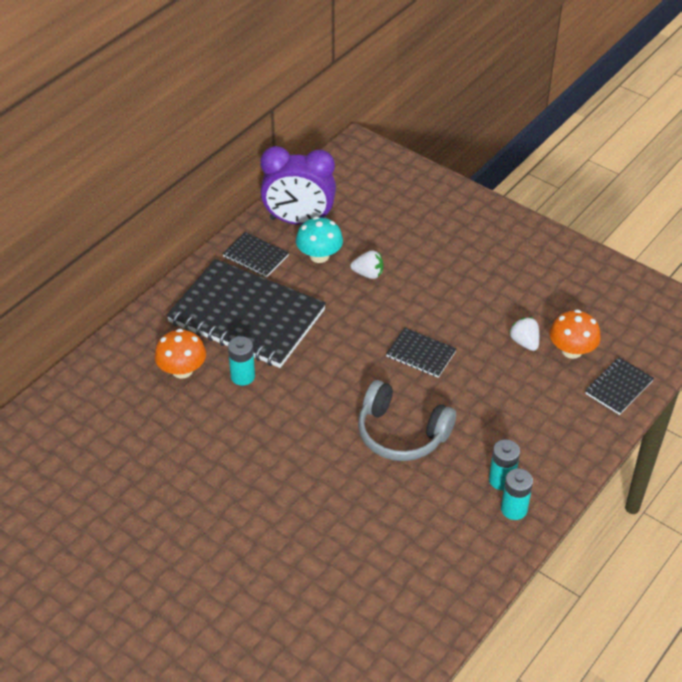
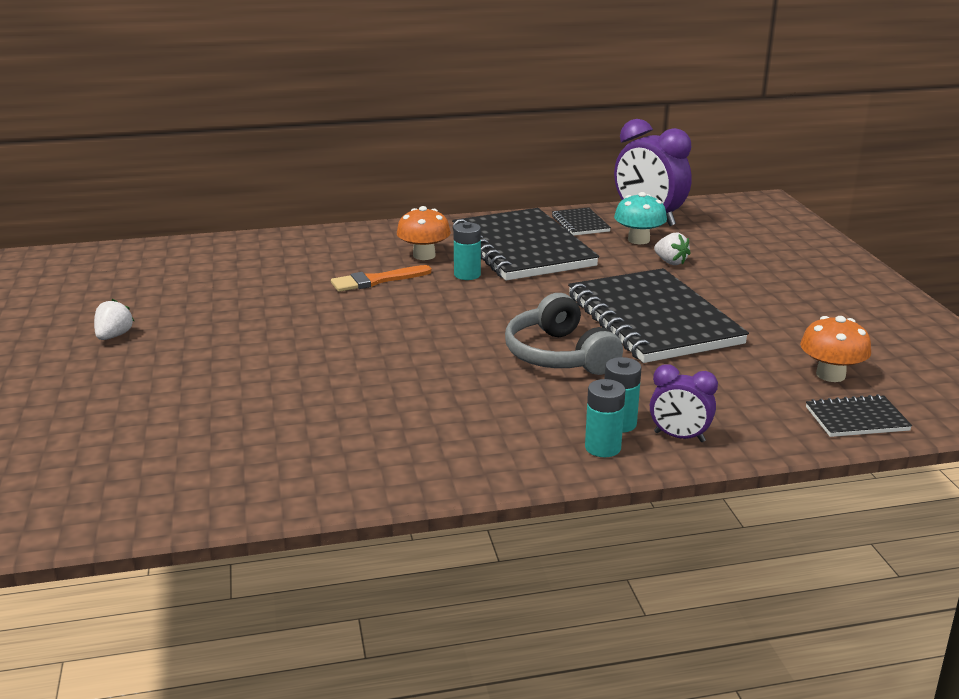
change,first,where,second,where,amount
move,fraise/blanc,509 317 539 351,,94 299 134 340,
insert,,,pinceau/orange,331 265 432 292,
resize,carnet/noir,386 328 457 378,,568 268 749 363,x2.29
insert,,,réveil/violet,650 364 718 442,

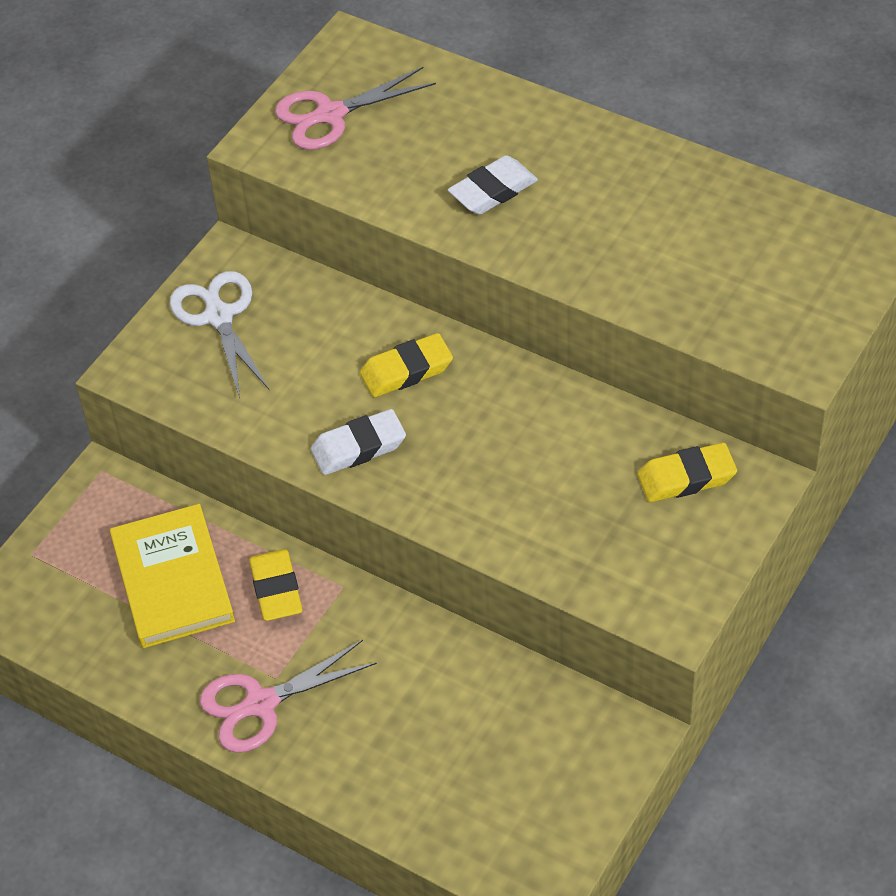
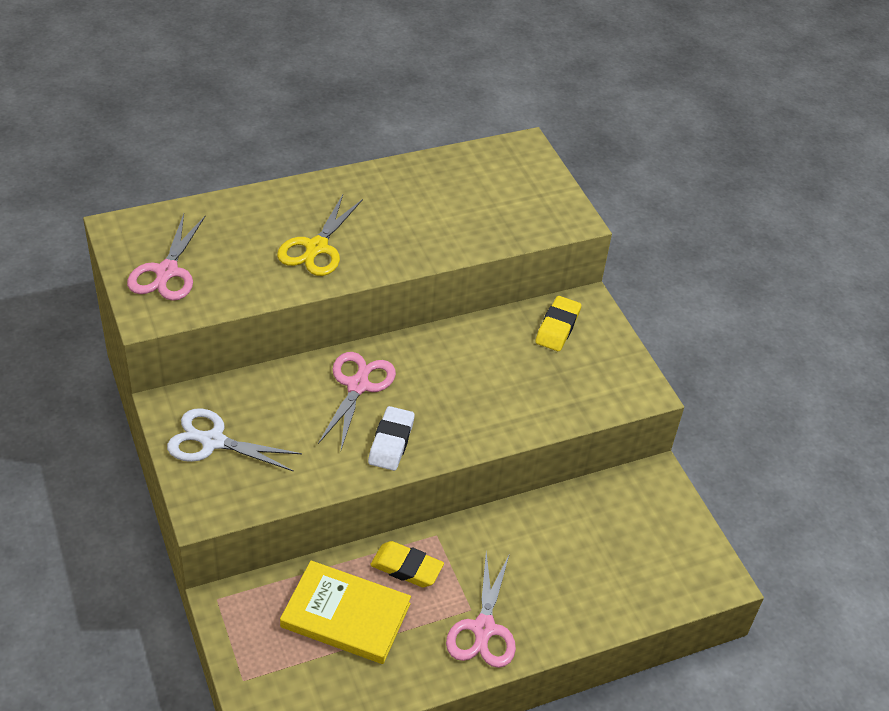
change,first,where,second,where,amount
replace,gomme/blanc,448 155 538 214,ciseaux/jaune,277 195 363 276,
replace,gomme/jaune,360 333 453 397,ciseaux/rose,318 352 396 450,

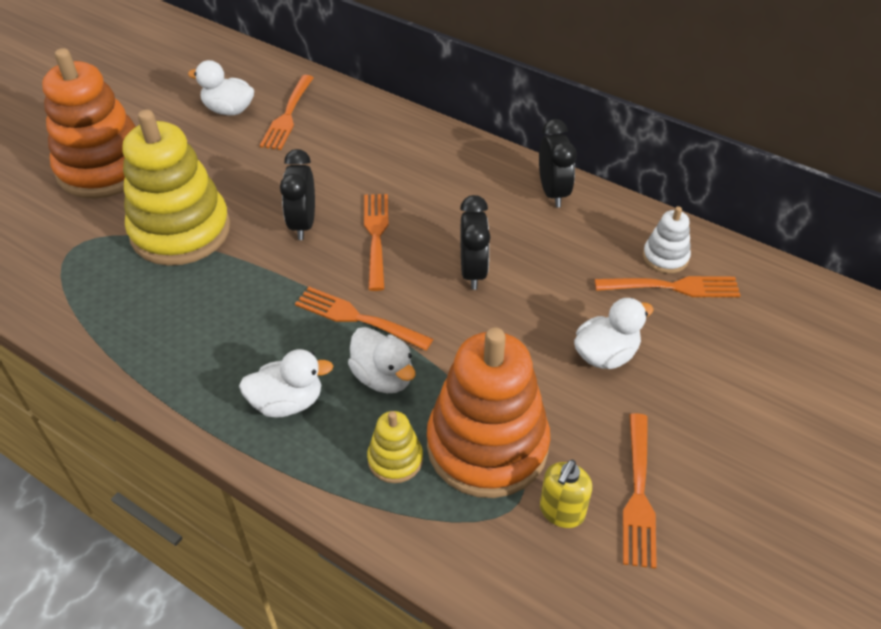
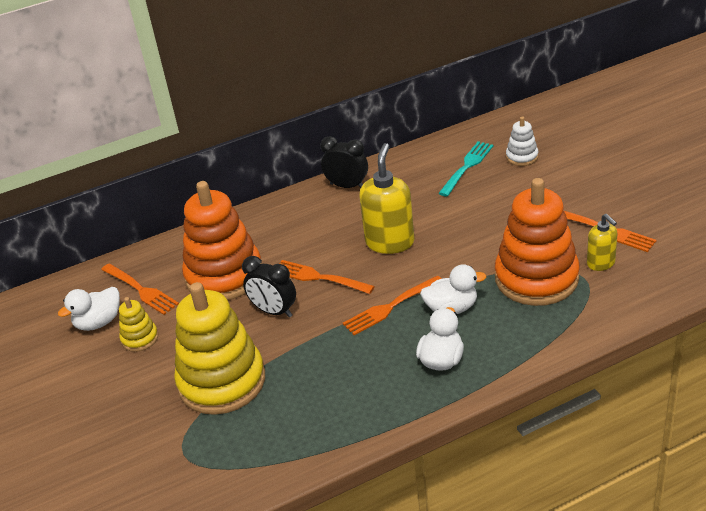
change,first,where,second,where,amount
move,jouet à empiler/jaune,367 411 423 483,,119 297 158 352,
move,jouet à empiler/orange,42 48 136 199,,182 181 262 300,
replace,réveil/noir,460 195 490 290,distributeur de savon/jaune,359 143 414 254,
recolor,fourchette/orange,595 276 741 297,fourchette/turquoise,438 141 493 197,
move,jouet à empiler/blanc,643 206 691 274,,506 117 538 166,
delete,canard/blanc,574 298 654 369,,,

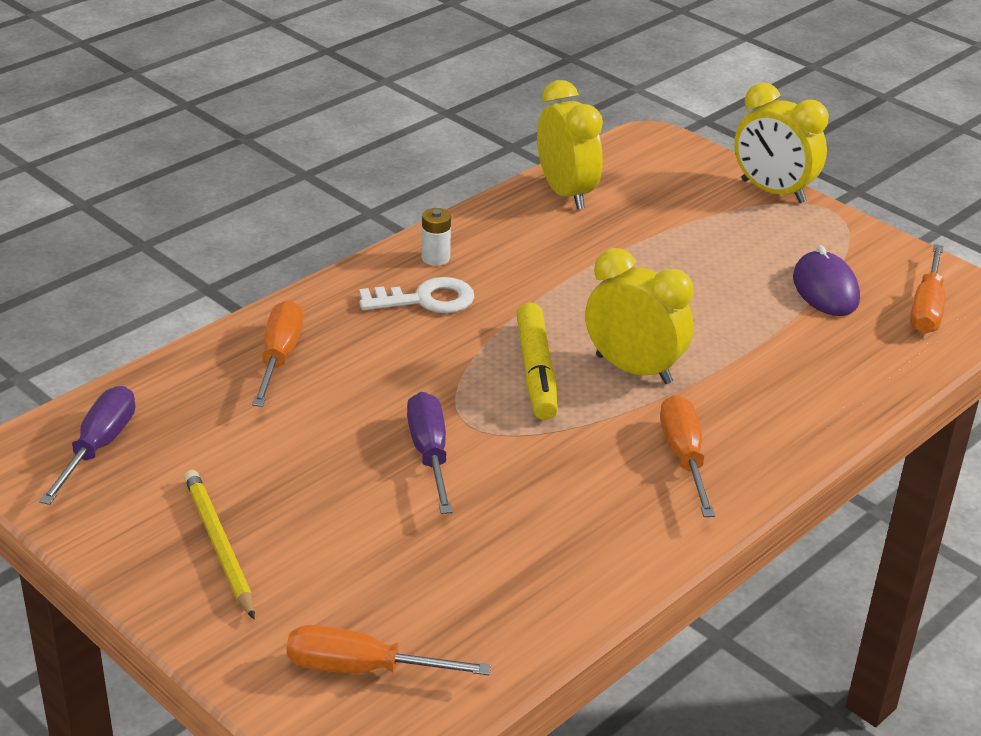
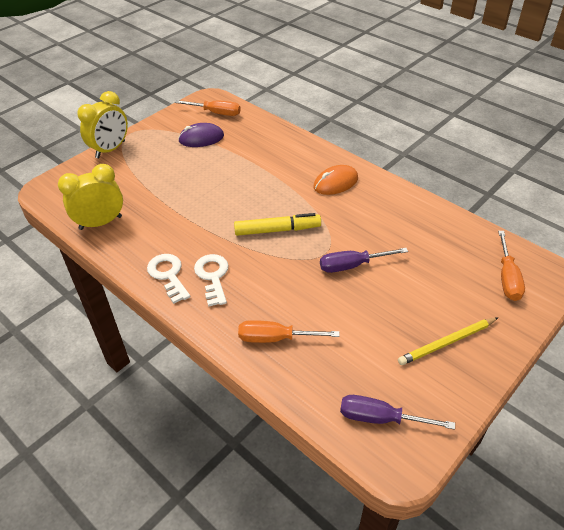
change,first,where,second,where,amount
replace,pile/blanc,422 208 451 266,clé/blanc,147 254 190 304,
replace,tournevis/orange,660 395 715 517,souris/orange,314 165 358 195,
delete,réveil/jaune,585 248 694 384,,,

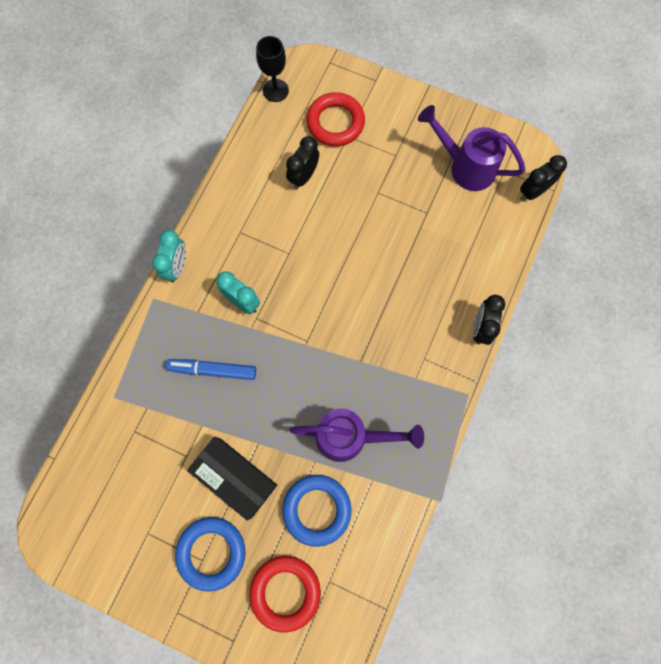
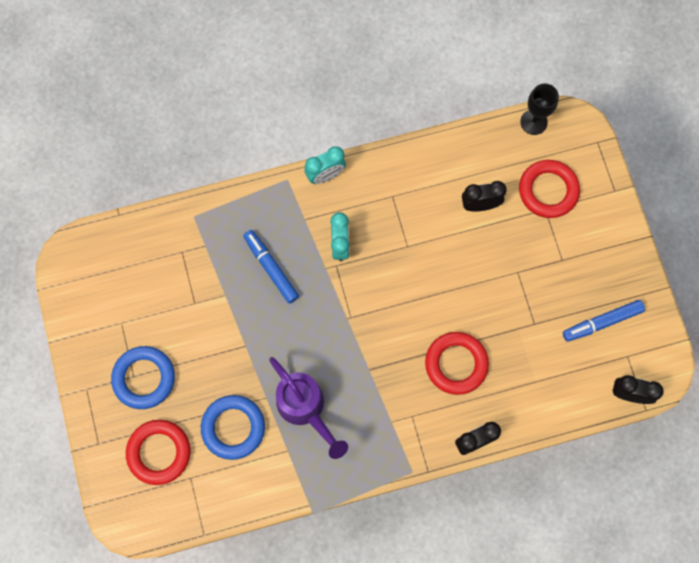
change,first,where,second,where,amount
insert,,,anneau/rouge,425 332 489 395,
replace,arrosoir/violet,418 105 525 191,feutre/bleu,563 300 645 342,
delete,boîte/noir,187 436 277 520,,,

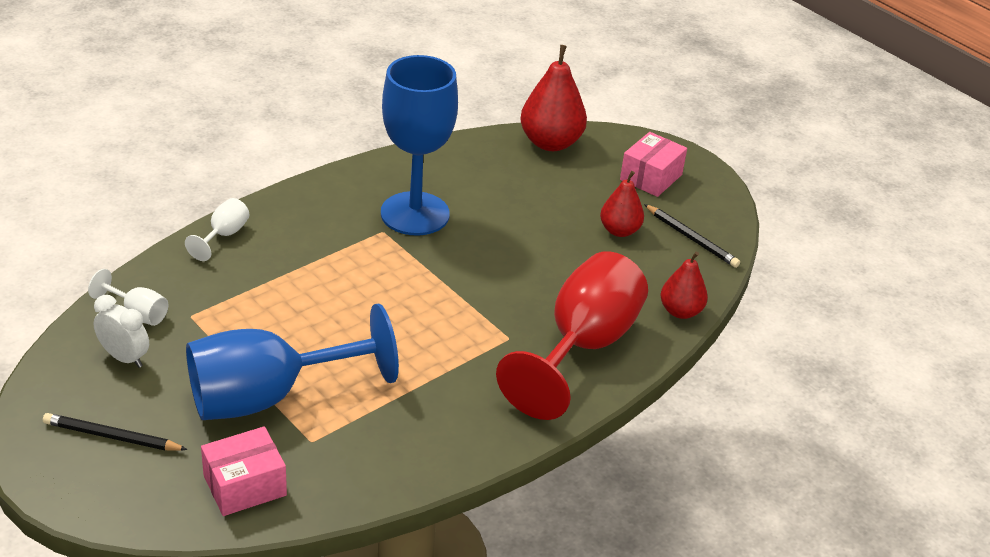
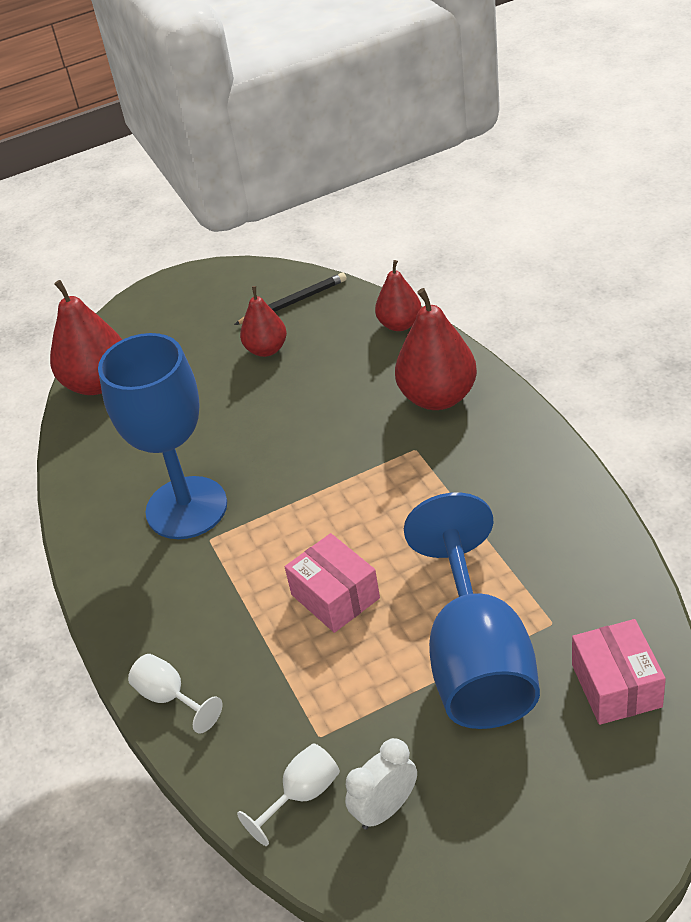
change,first,where,second,where,amount
move,boîte/rose,620 132 687 197,,285 533 380 633,
replace,verre à pied/rouge,496 251 648 420,poire/rouge,395 288 477 410,
delete,crayon/noir,43 413 188 451,,,

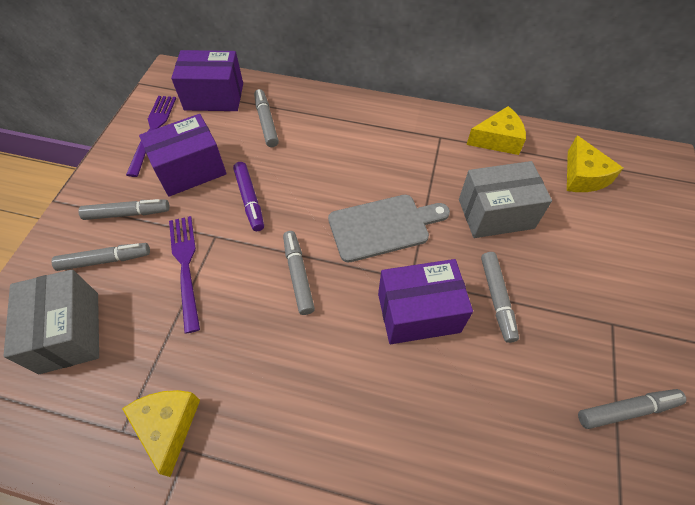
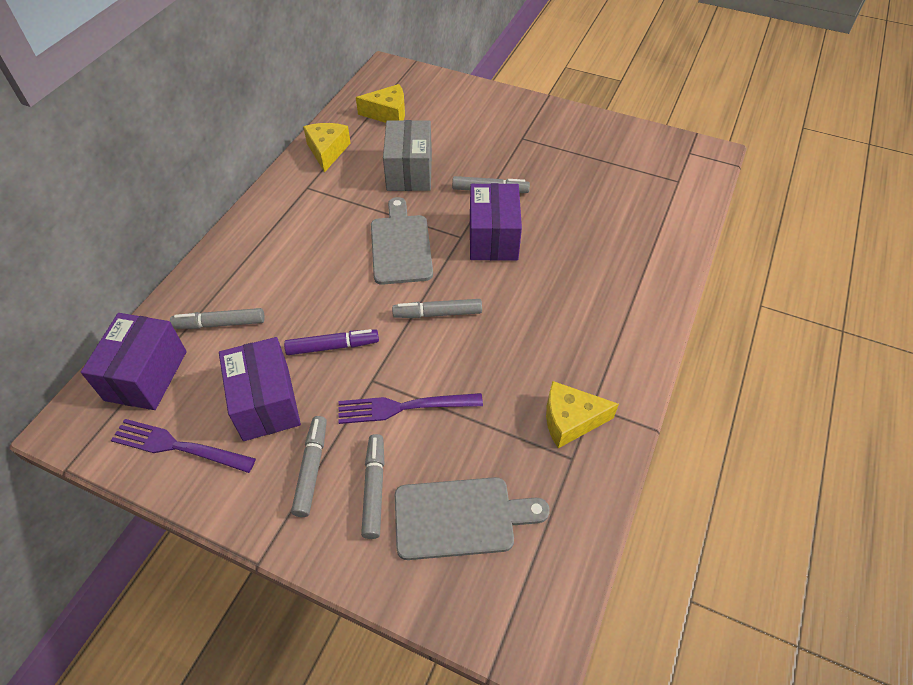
change,first,where,second,where,amount
replace,boîte/gris,4 269 99 374,planche à découper/gris,395 477 550 560,
delete,feutre/gris,578 389 687 429,,,

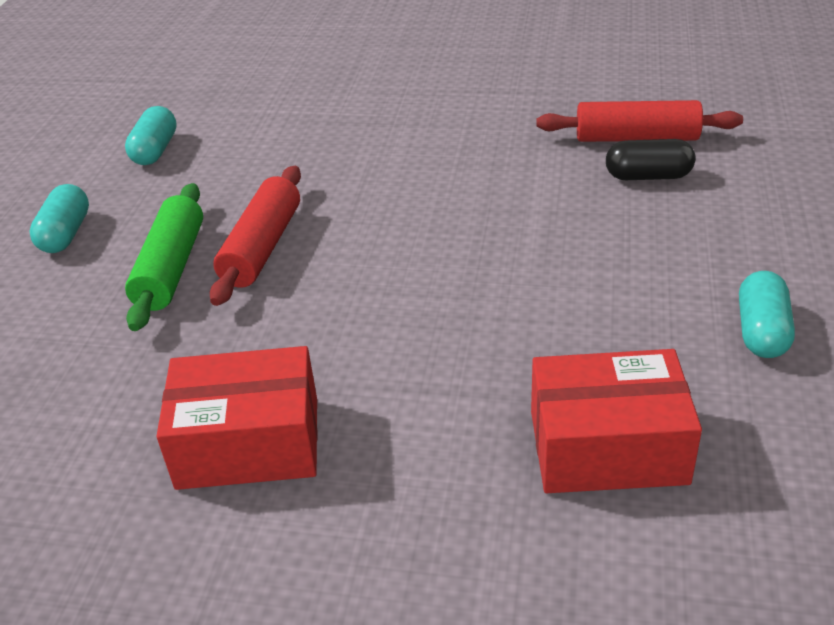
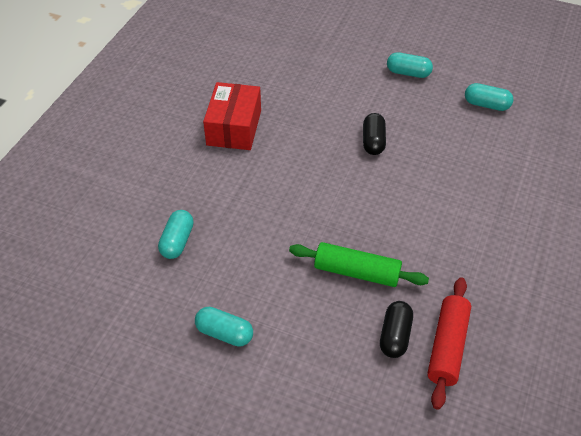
change,first,where,second,where,amount
replace,boîte/rouge,531 349 702 493,gélule/turquoise,158 210 194 259,
move,rouleau à pâtisserie/vert,125 183 203 331,,289 242 429 287,
replace,rouleau à pâtisserie/rouge,210 166 301 306,gélule/noir,363 113 386 155,

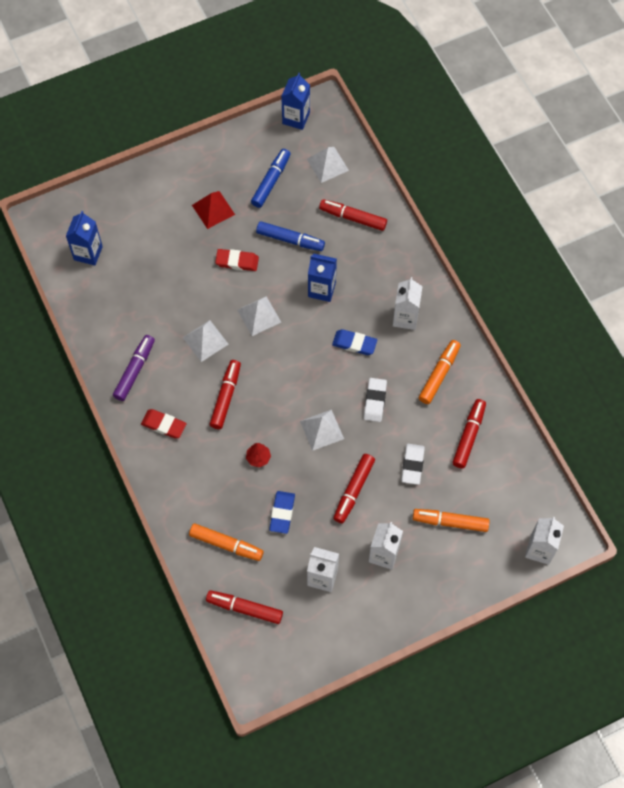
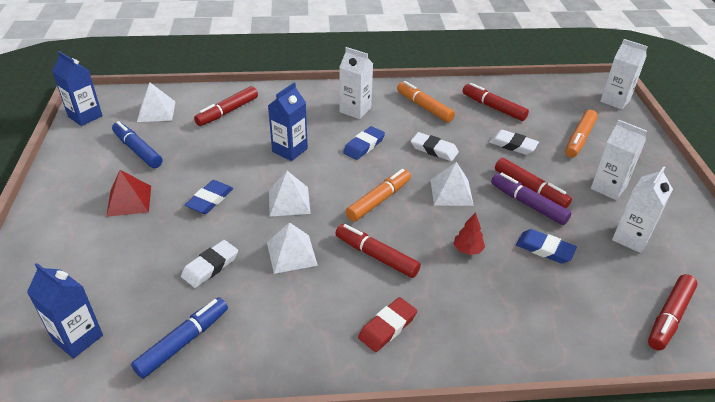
change,first,where,second,where,amount
move,feutre/bleu,256 221 325 251,,131 297 228 379,
insert,,,gomme/blanc,181 240 238 288,
recolor,gomme/rouge,215 249 259 271,gomme/bleu,185 180 233 214,
move,feutre/orange,189 523 264 561,,346 169 411 222,
move,feutre/violet,113 335 155 401,,491 173 571 225,

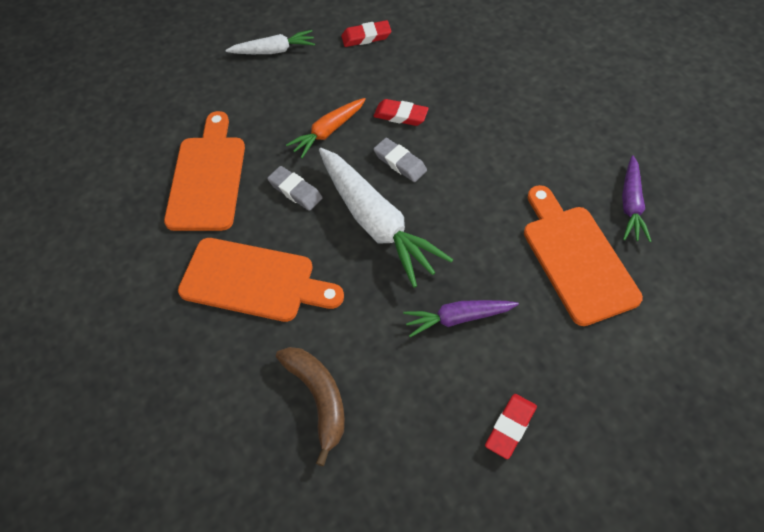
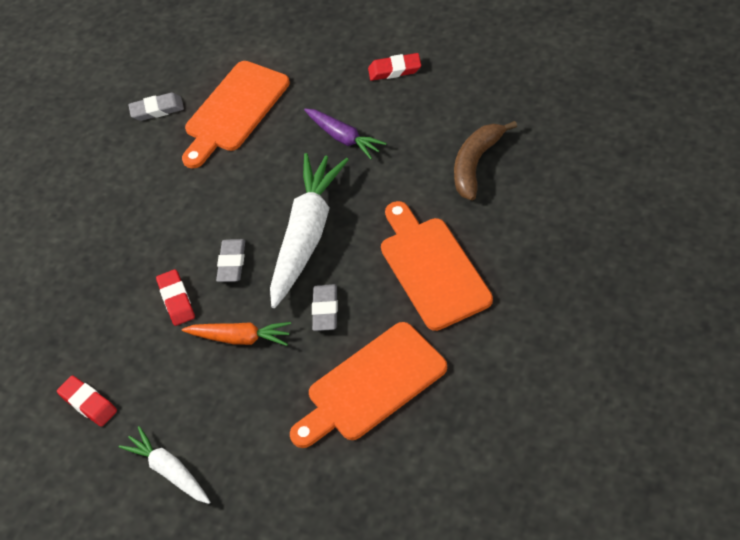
change,first,where,second,where,amount
replace,carotte/violet,622 155 652 242,gomme/gris,128 93 184 121,

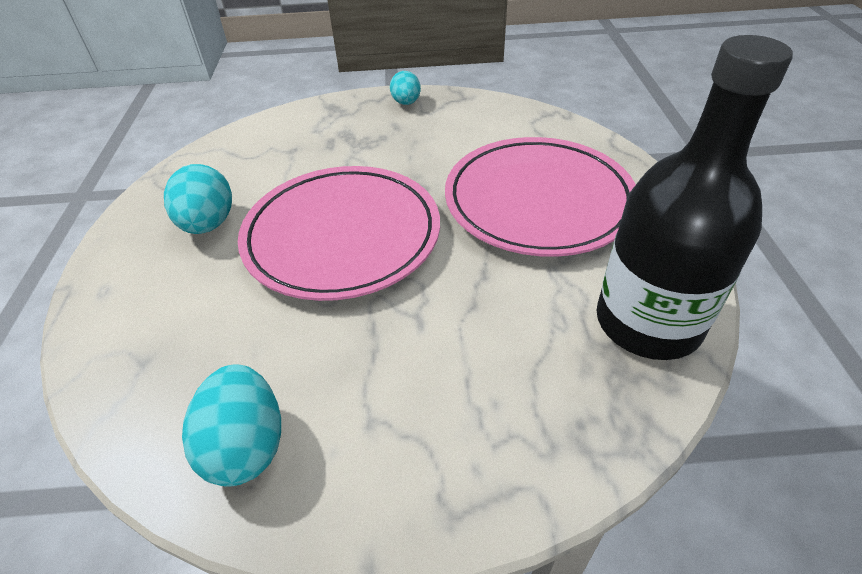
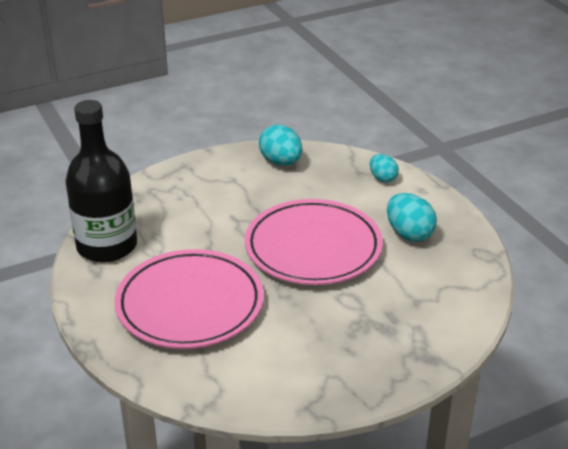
change,first,where,second,where,amount
move,œuf/turquoise,390 71 421 105,,370 154 399 183,

